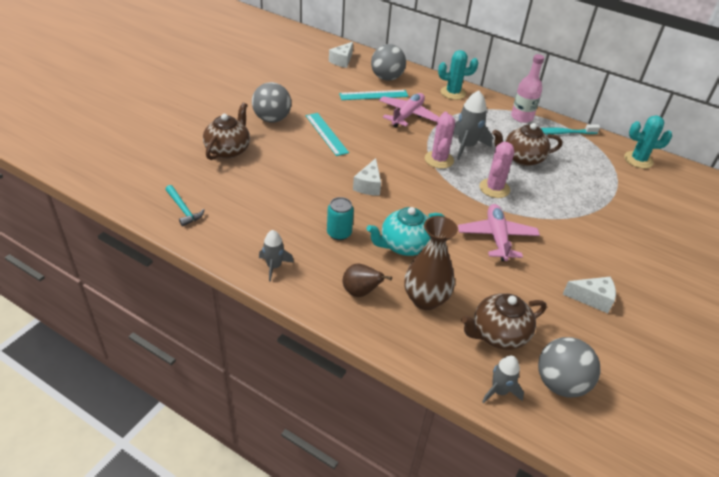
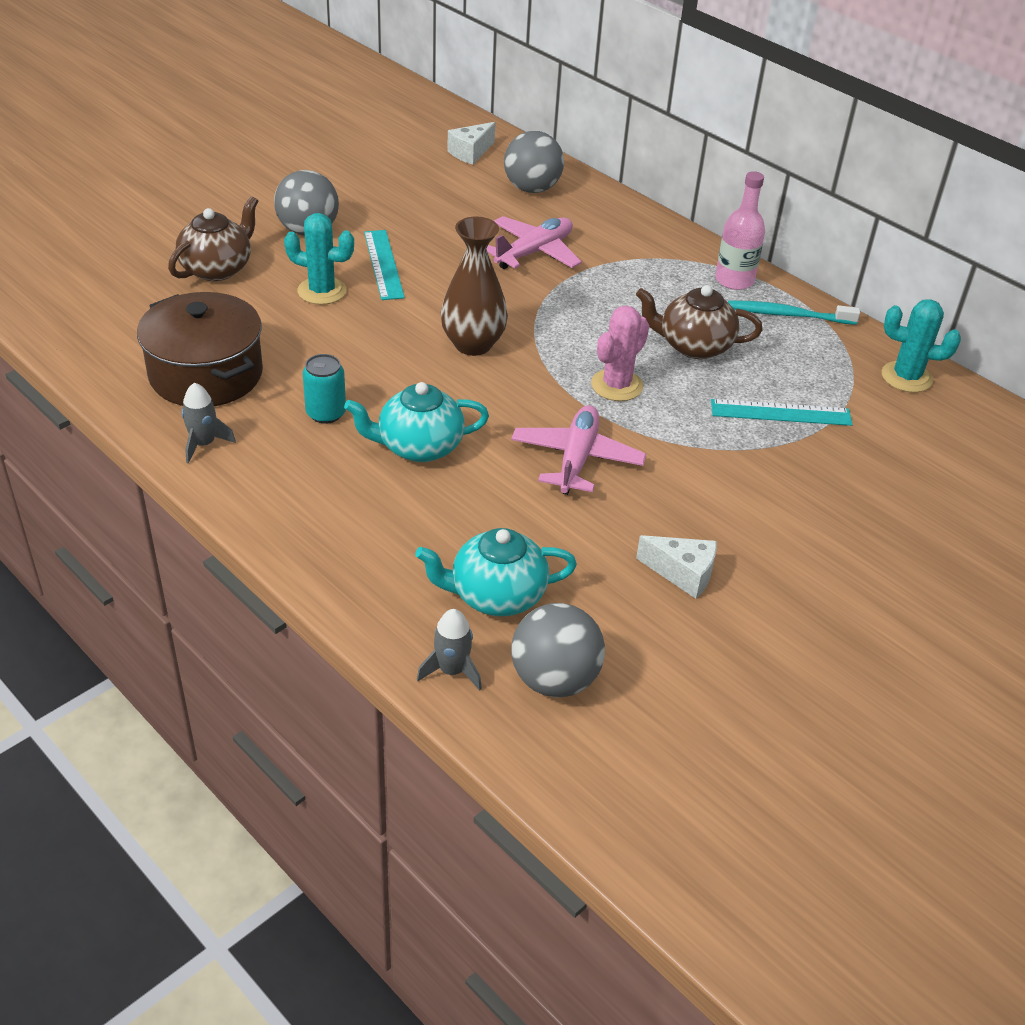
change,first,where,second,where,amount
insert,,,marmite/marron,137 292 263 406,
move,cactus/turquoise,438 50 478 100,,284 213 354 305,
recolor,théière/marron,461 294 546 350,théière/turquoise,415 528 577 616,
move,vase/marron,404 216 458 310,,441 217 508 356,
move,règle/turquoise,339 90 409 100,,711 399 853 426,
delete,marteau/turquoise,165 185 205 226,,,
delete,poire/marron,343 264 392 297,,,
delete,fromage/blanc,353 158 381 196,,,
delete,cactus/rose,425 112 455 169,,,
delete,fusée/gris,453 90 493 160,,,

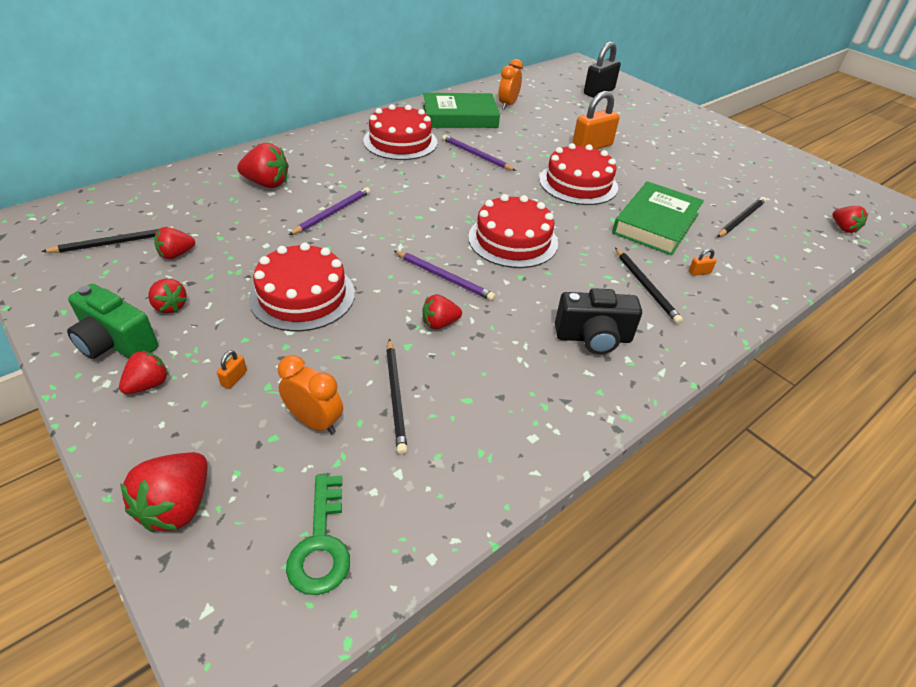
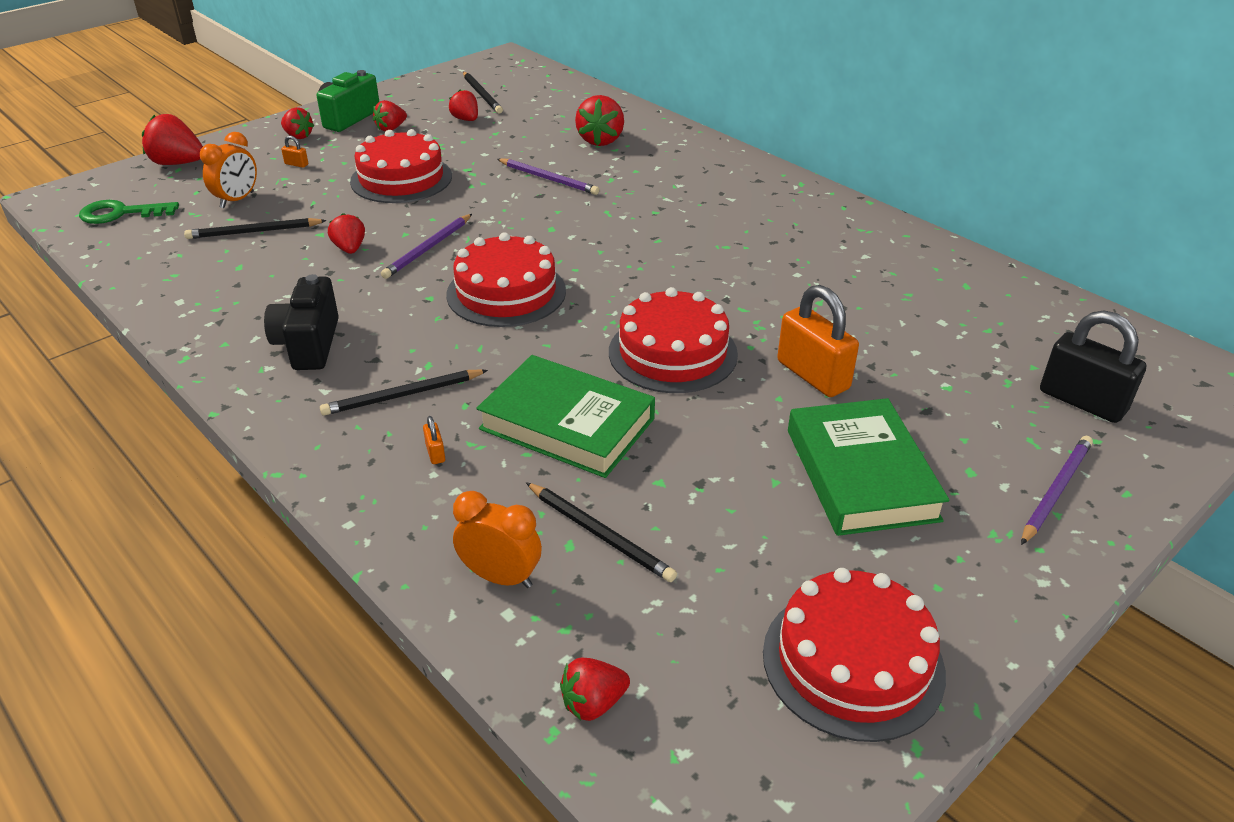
change,first,where,second,where,amount
move,réveil/orange,498 59 523 110,,453 491 542 588,
move,gâteau/rouge,363 104 437 160,,763 568 946 742,
move,livre/vert,423 93 500 128,,788 398 950 536,
move,crayon/violet,442 135 516 171,,1021 436 1093 545,

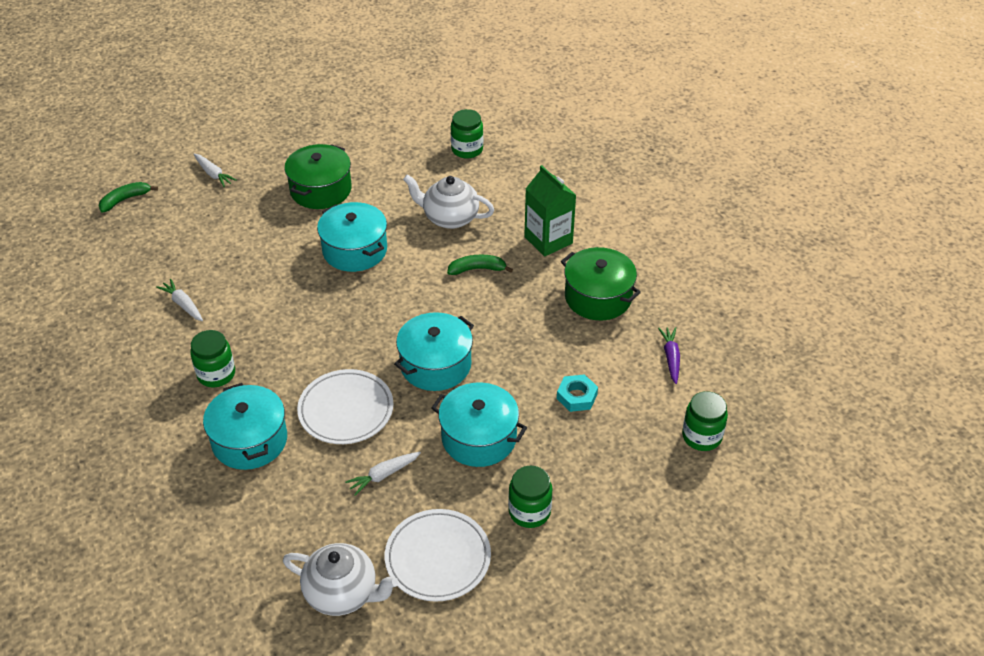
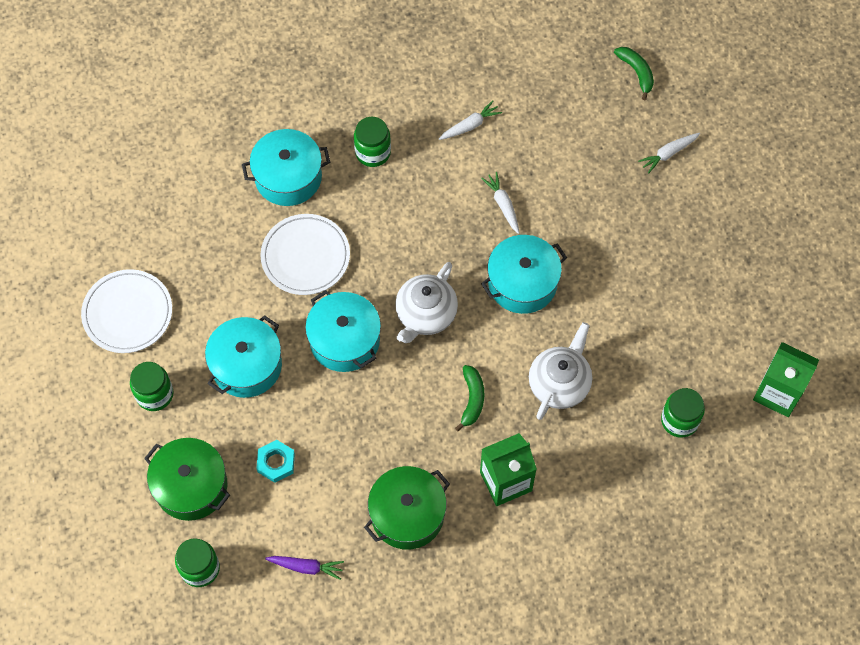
change,first,where,second,where,amount
move,marmite/vert,284 144 352 209,,144 438 230 521,
move,théière/blanc,283 543 398 616,,395 262 458 343,
move,carotte/blanc,345 452 421 496,,481 172 519 234,
insert,,,brique de lait/vert,753 342 819 417,

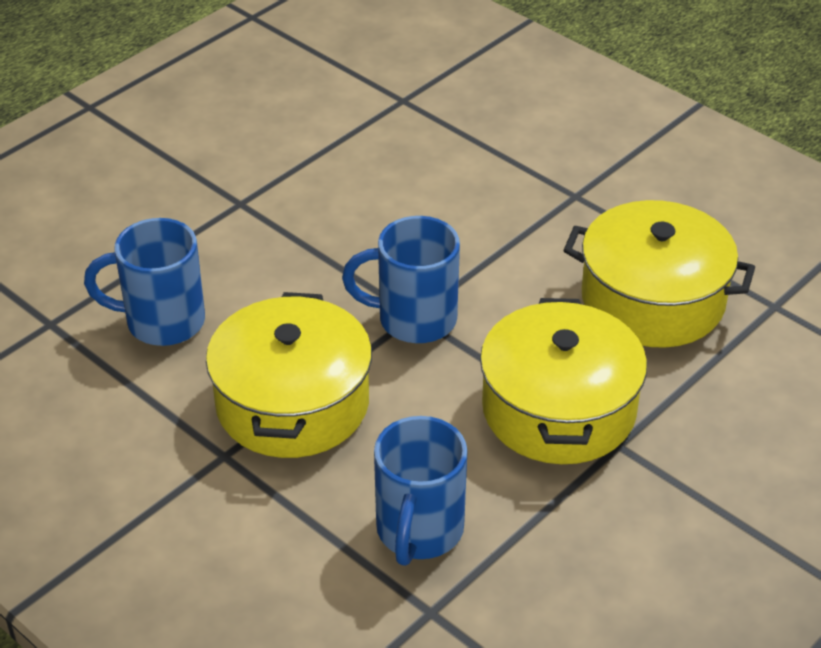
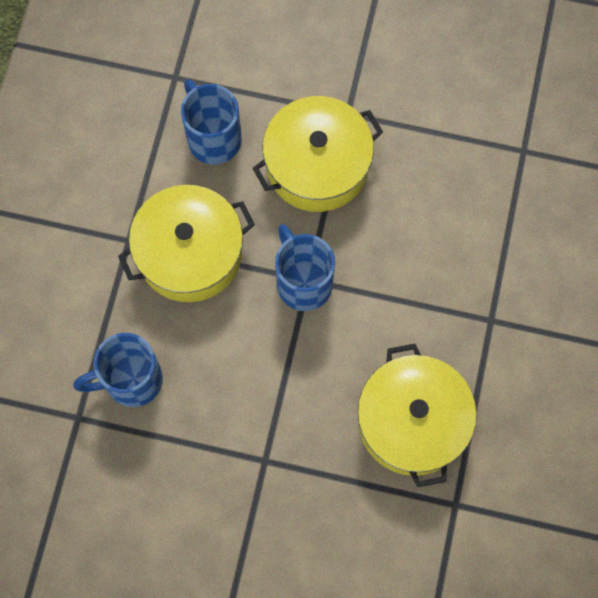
change,first,where,second,where,amount
move,marmite/jaune,480 298 647 464,,252 96 383 212,

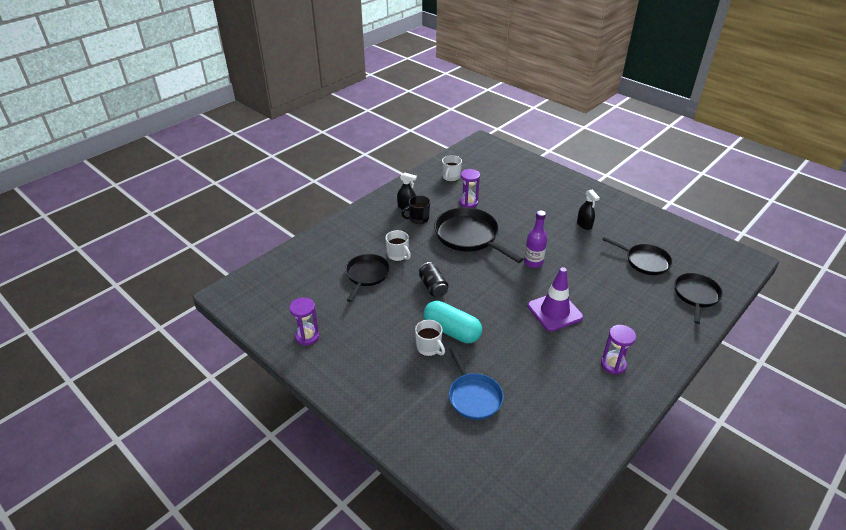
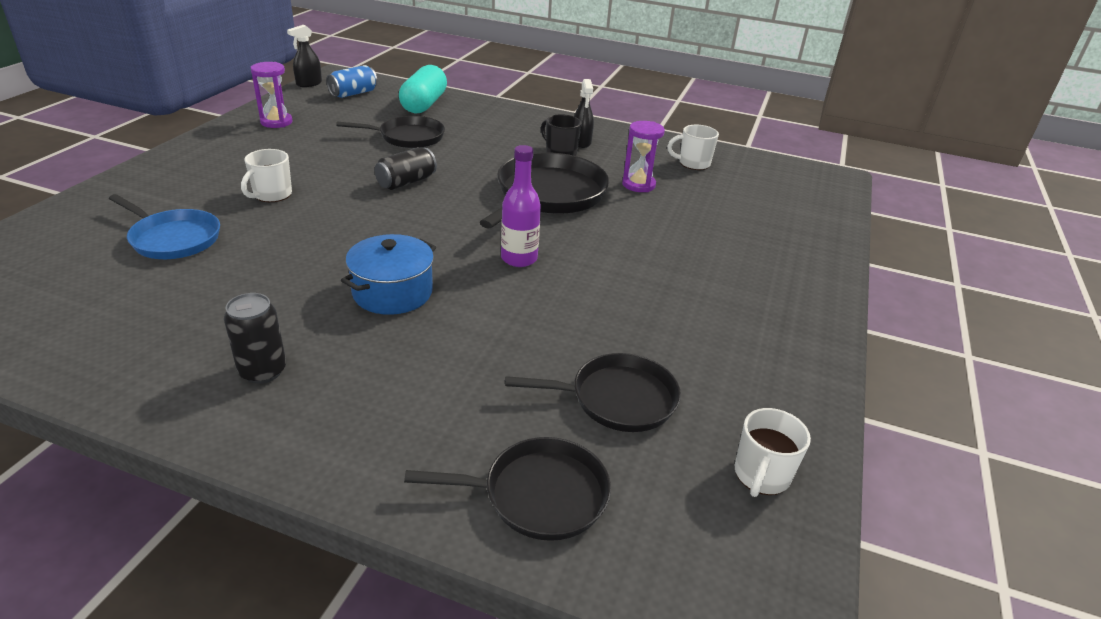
change,first,where,second,where,amount
rotate,poêle/bleu,449 347 504 420,,109 194 220 259,105 degrees counterclockwise
replace,sablier/violet,601 325 636 375,canette/noir,224 293 286 384,
move,vaporisateur/noir,577 190 600 230,,287 25 322 87,
insert,,,canette/bleu,326 65 377 98,
replace,cône de chantier/violet,528 267 583 332,marmite/bleu,341 234 436 315,
move,gélule/turquoise,423 301 482 343,,399 65 447 113,
rotate,poêle/noir,602 237 673 275,,505 353 681 432,105 degrees counterclockwise
move,tasse/blanc,385 230 411 261,,735 408 811 497,

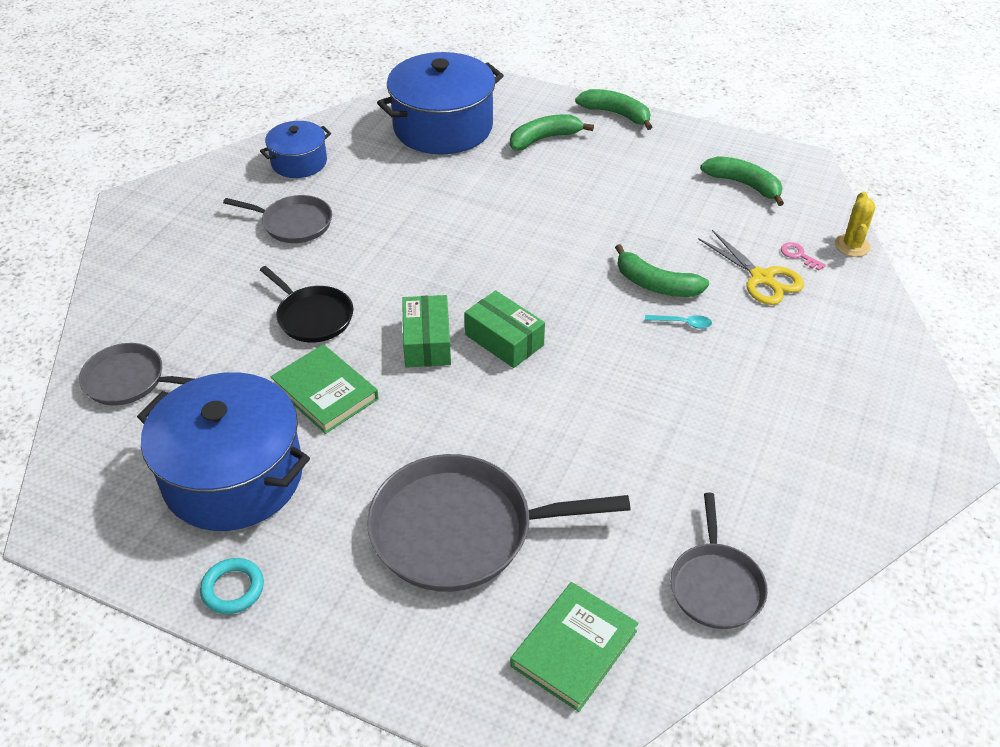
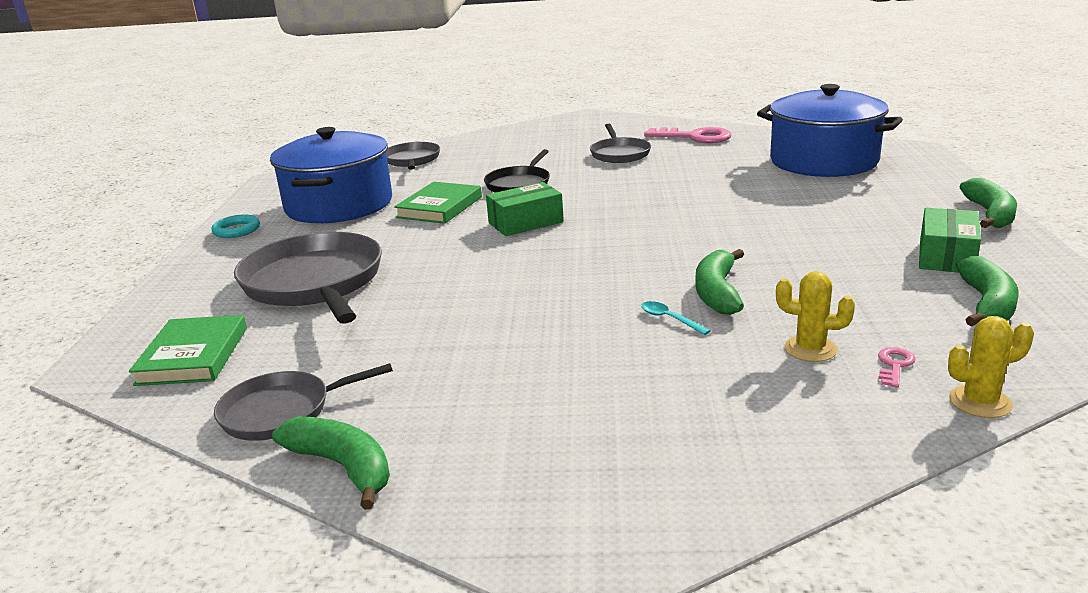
change,first,where,second,where,amount
rotate,livre/vert,510 582 639 712,,129 315 247 386,75 degrees clockwise
move,banane/vert,510 114 594 150,,272 416 390 510,
rotate,cuillère/turquoise,645 315 712 329,,641 301 710 335,150 degrees clockwise
replace,marmite/bleu,260 121 331 178,clé/rose,644 127 732 143,
replace,ciseaux/jaune,698 230 804 305,cactus/jaune,776 271 855 362,
move,boîte/vert,465 290 545 368,,919 208 981 273,

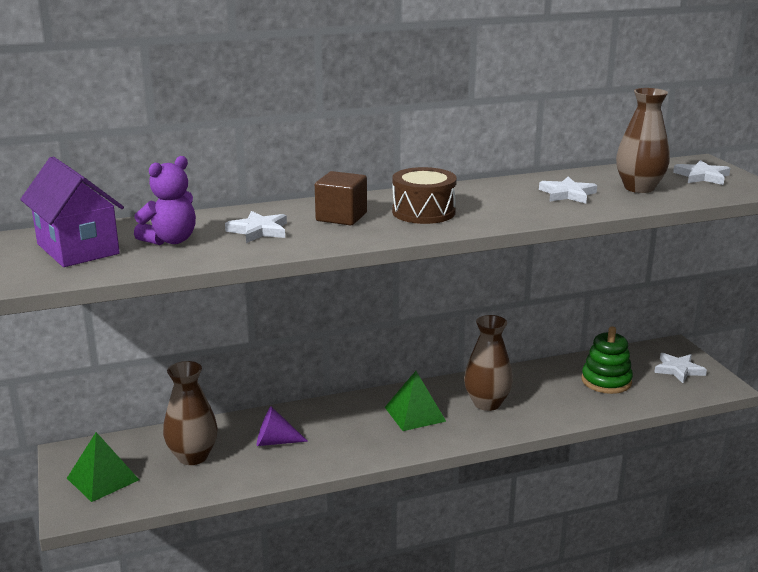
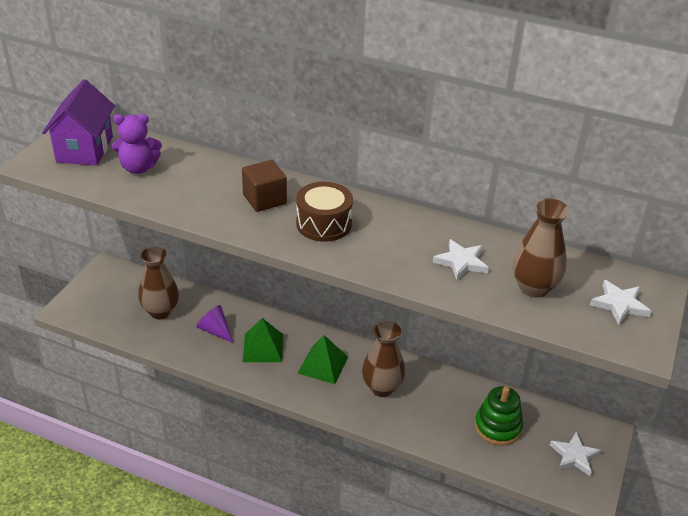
change,first,where,second,where,amount
move,pyramide/vert,67 432 139 502,,243 318 283 362,
delete,étoile/blanc,225 211 287 243,,,

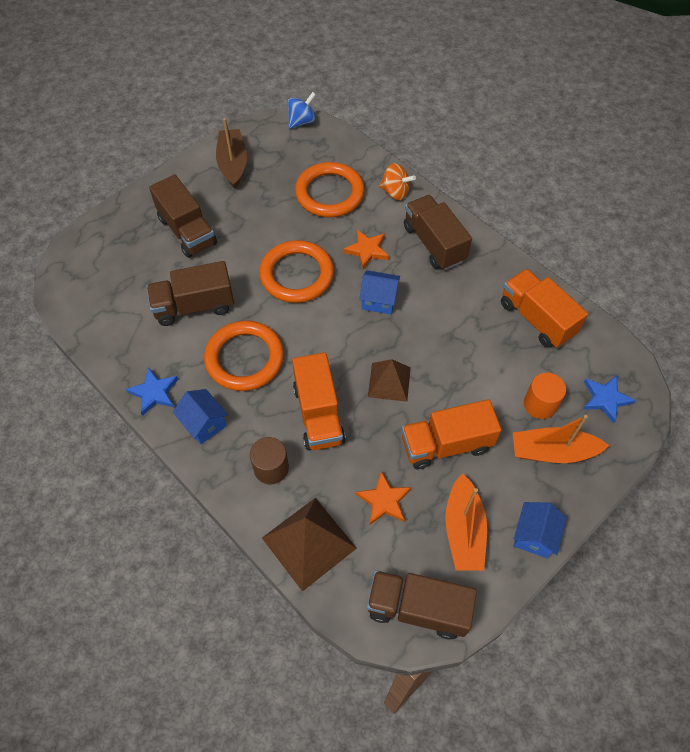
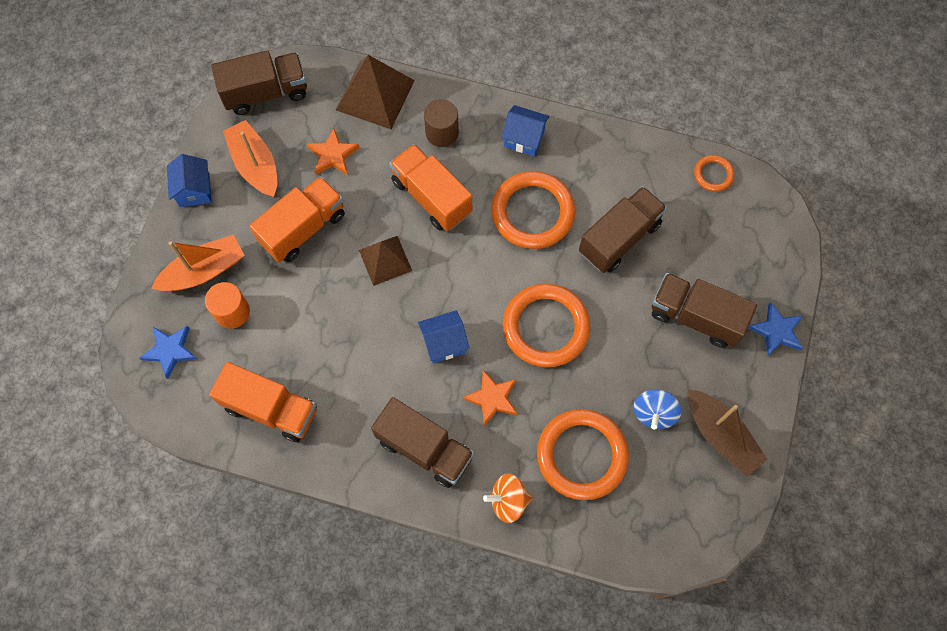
change,first,where,second,where,amount
move,toupie/bleu,288 92 316 129,,634 389 681 430,
insert,,,anneau/orange,694 155 734 192,
move,étoile/bleu,126 367 179 416,,748 302 803 356,

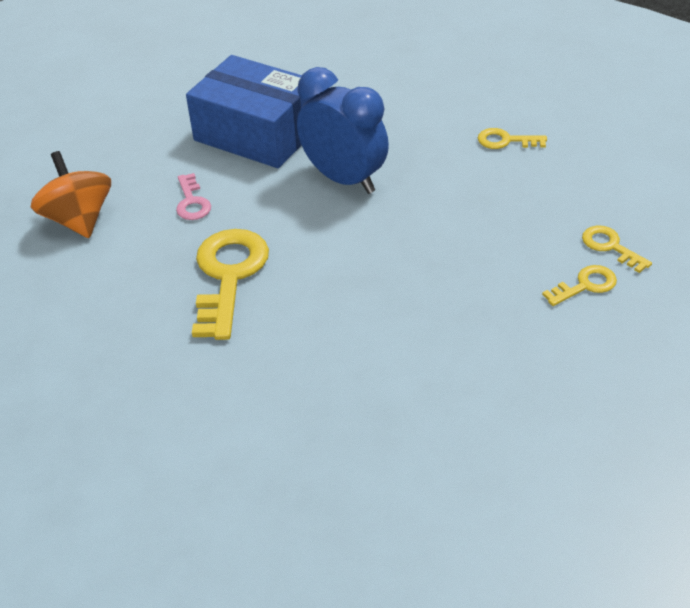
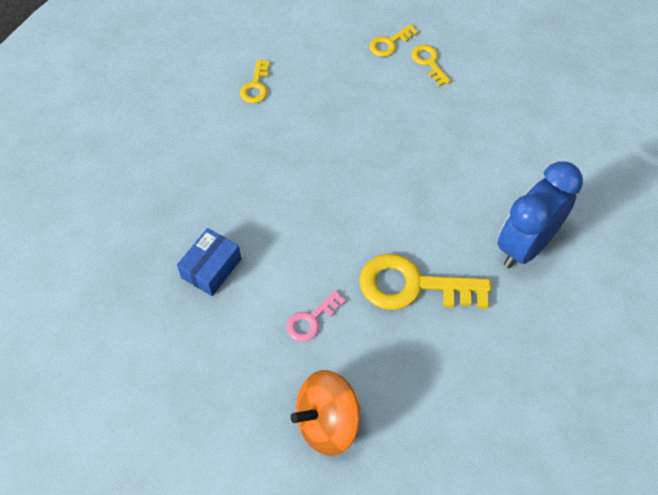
change,first,where,second,where,amount
resize,boîte/bleu,186 55 317 168,,177 228 241 296,x0.51
rotate,clé/rose,176 173 211 220,,286 290 346 342,150 degrees clockwise
move,réveil/bleu,297 67 389 194,,497 161 583 268,

